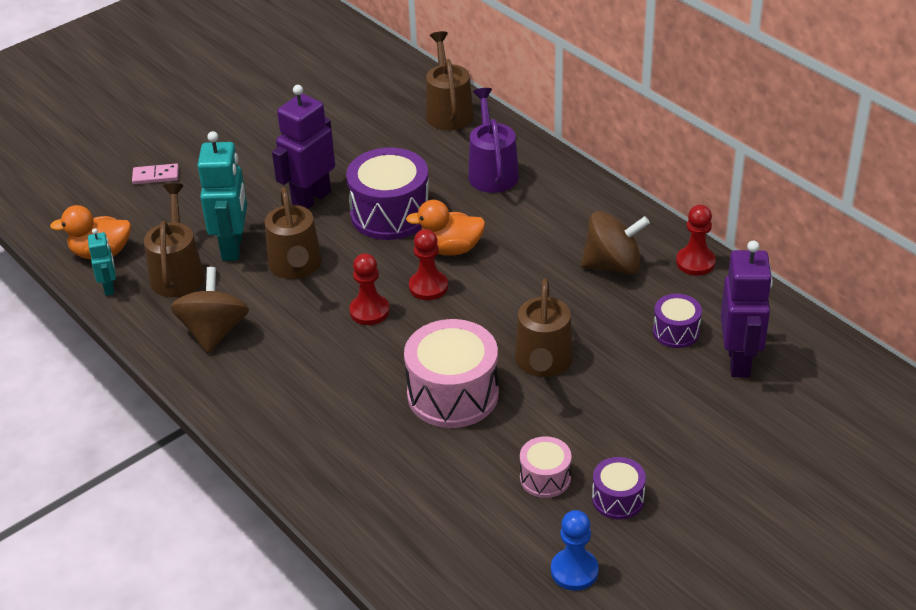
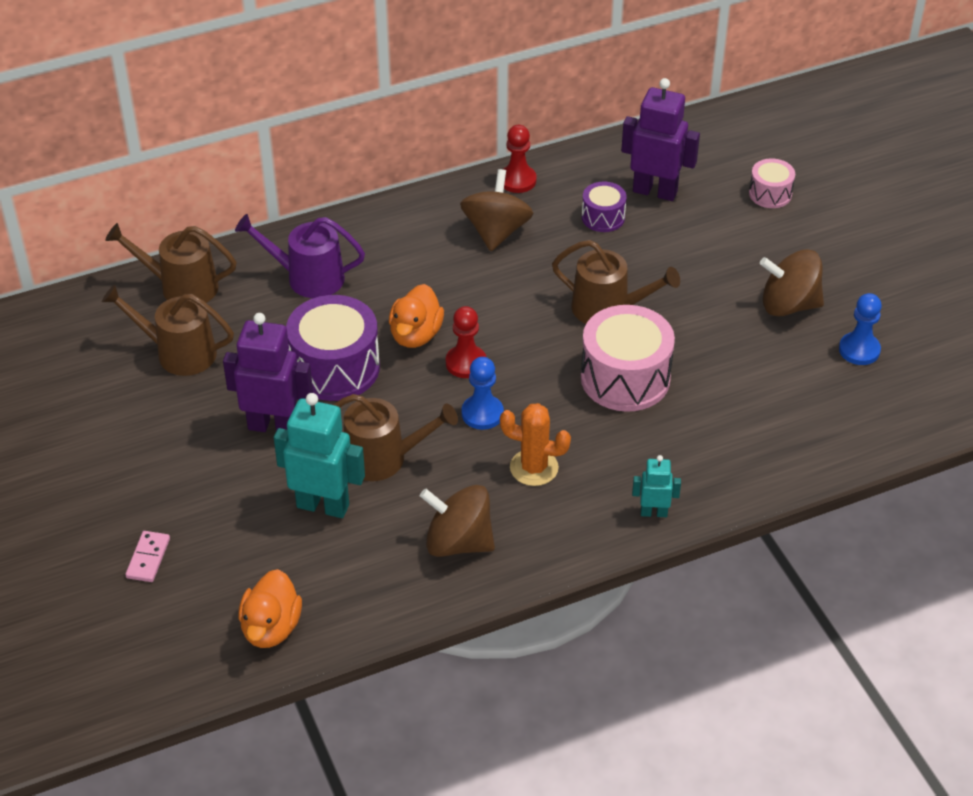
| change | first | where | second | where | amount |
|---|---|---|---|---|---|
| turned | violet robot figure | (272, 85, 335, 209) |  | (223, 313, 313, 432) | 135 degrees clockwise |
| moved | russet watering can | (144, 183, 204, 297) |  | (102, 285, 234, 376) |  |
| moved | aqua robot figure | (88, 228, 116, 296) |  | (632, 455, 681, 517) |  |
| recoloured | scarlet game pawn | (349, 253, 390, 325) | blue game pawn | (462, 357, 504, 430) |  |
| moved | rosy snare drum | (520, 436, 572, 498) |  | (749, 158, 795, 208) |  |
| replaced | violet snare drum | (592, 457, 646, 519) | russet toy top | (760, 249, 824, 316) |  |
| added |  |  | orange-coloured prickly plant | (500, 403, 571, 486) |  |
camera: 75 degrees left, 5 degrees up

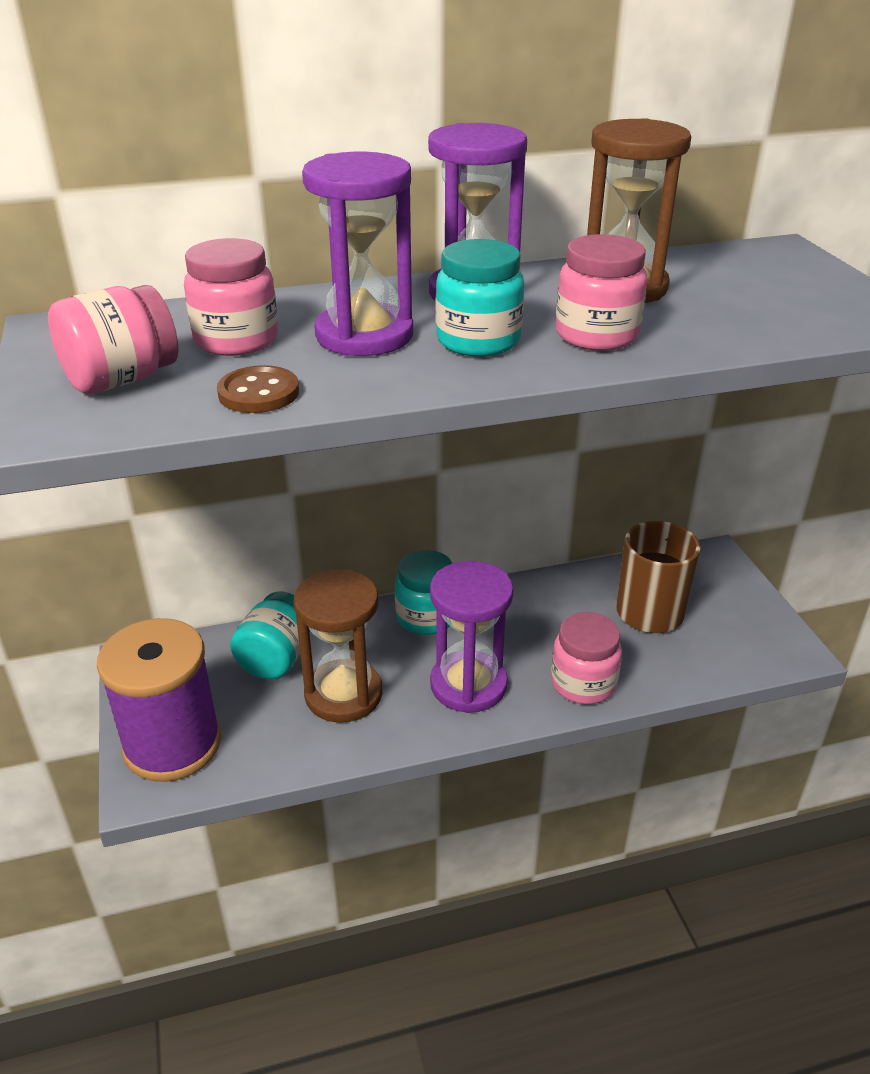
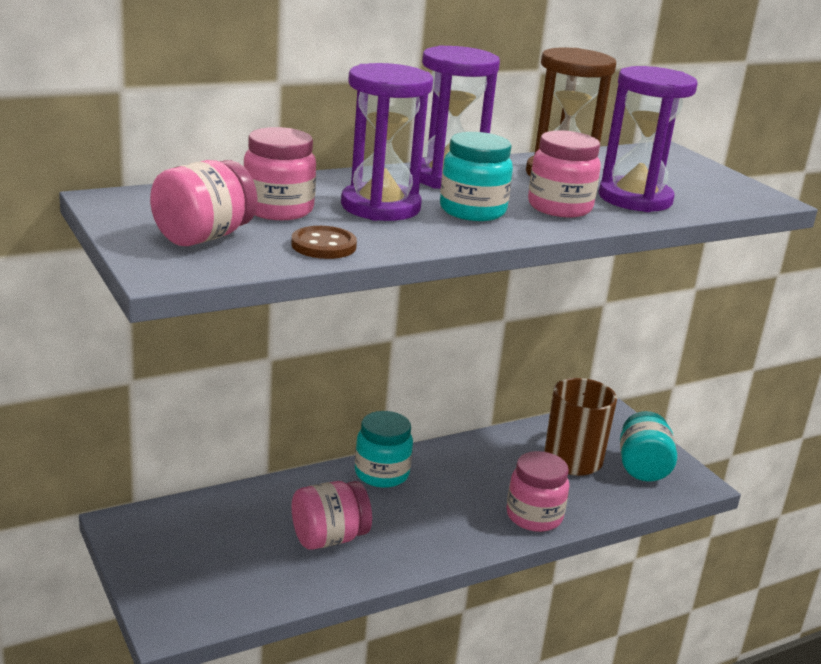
| change | first | where | second | where | amount |
|---|---|---|---|---|---|
| moved | violet sand timer | (430, 561, 513, 713) |  | (599, 66, 697, 212) |  |
| replaced | russet sand timer | (293, 569, 382, 723) | rosy preserve jar | (292, 481, 372, 550) |  |
| moved | aqua preserve jar | (230, 592, 310, 679) |  | (620, 411, 677, 481) |  |
| removed | violet reel of thread | (97, 618, 221, 782) |  |  |  |
camera: 15 degrees left, 10 degrees down

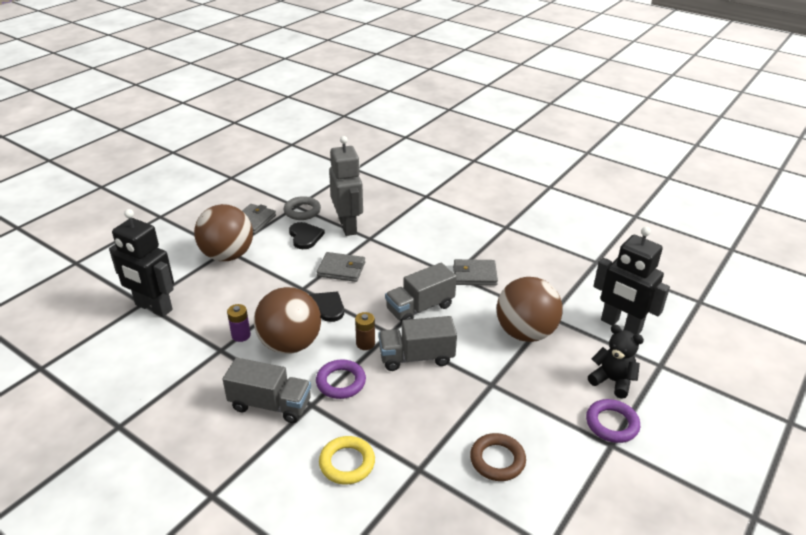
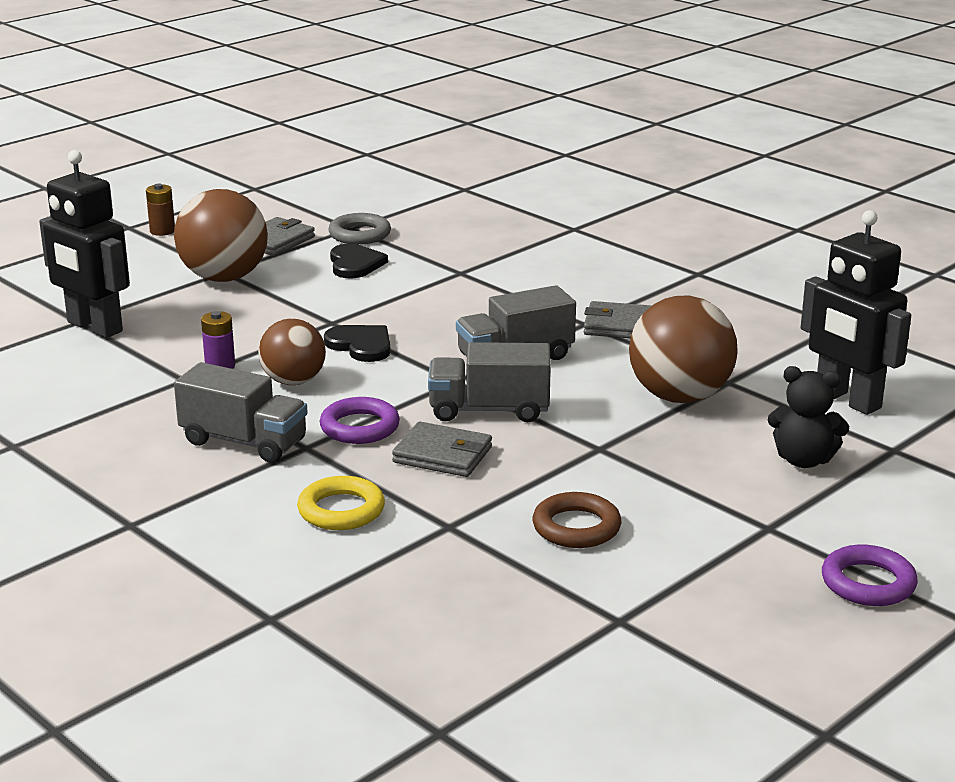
| change | first | where | second | where | amount |
|---|---|---|---|---|---|
| removed | grey robot figure | (329, 136, 363, 236) |  |  |  |
| moved | grey wallet | (317, 252, 365, 282) |  | (392, 421, 492, 477) |  |
| resized | russet play ball | (254, 287, 321, 354) |  | (258, 319, 326, 385) | x0.64 |
| moved | russet battery | (355, 312, 375, 350) |  | (146, 184, 175, 236) |  |
| turned | ebony teddy bear | (588, 325, 644, 399) |  | (768, 366, 849, 468) | 150 degrees clockwise |
| moved | violet ring | (586, 399, 640, 443) |  | (822, 545, 918, 606) |  |
camera: 10 degrees right, 10 degrees down

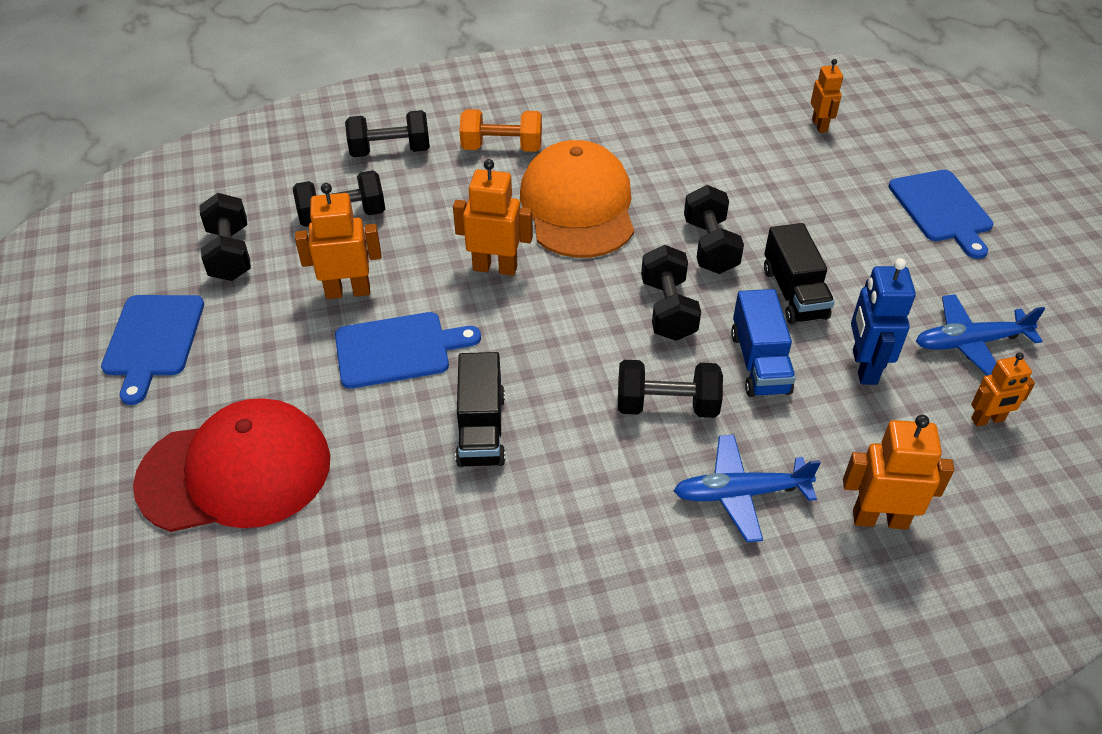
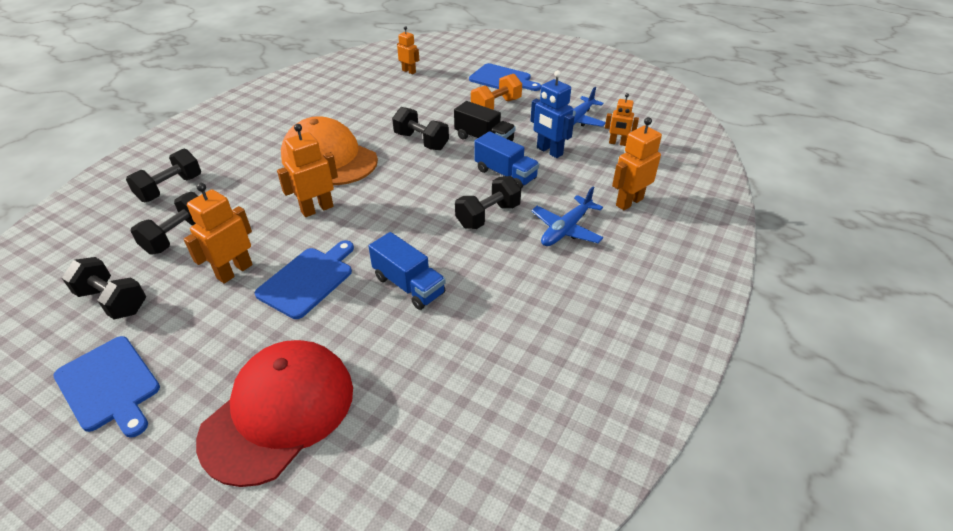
| change | first | where | second | where | amount |
|---|---|---|---|---|---|
| moved | orange-coloured hand weight | (459, 109, 542, 152) |  | (471, 74, 522, 110) |  |
| removed | ebony hand weight | (641, 245, 701, 341) |  |  |  |
| recoloured | ebony truck | (455, 352, 506, 467) | blue truck | (368, 232, 446, 310) |  |
| turned | orange-coloured robot figure | (971, 353, 1035, 427) |  | (605, 93, 639, 146) | 75 degrees clockwise |
camera: 45 degrees left, 5 degrees down

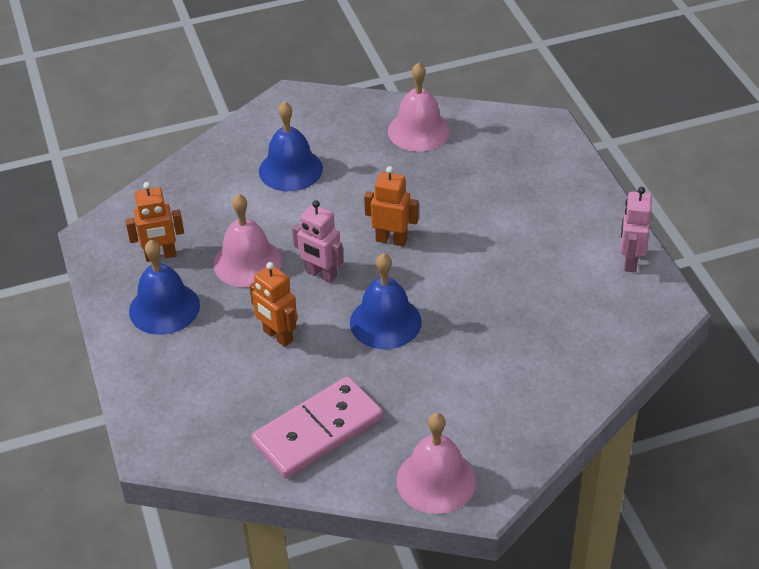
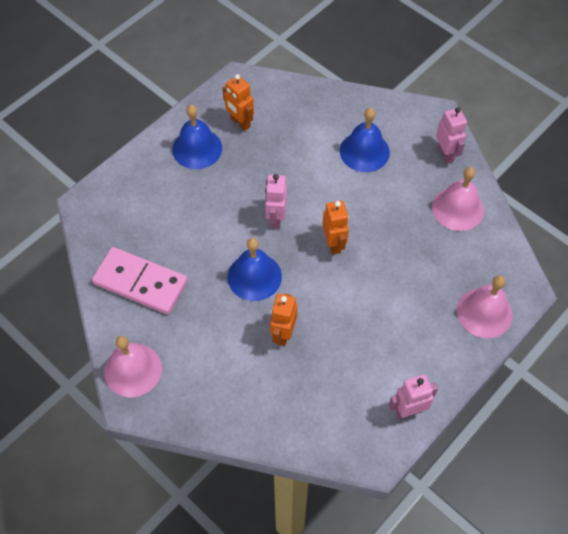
| change | first | where | second | where | amount |
|---|---|---|---|---|---|
| moved | rosy hand bell | (213, 194, 282, 287) |  | (457, 275, 513, 338) |  |
| moved | orange-coloured robot figure | (249, 262, 297, 347) |  | (270, 293, 297, 346) |  |
| added |  |  | rosy robot figure | (436, 107, 467, 164) |  |
camera: 60 degrees right, 15 degrees up

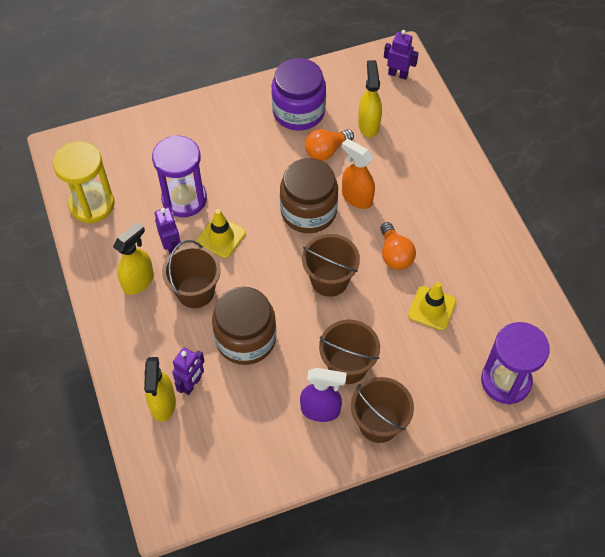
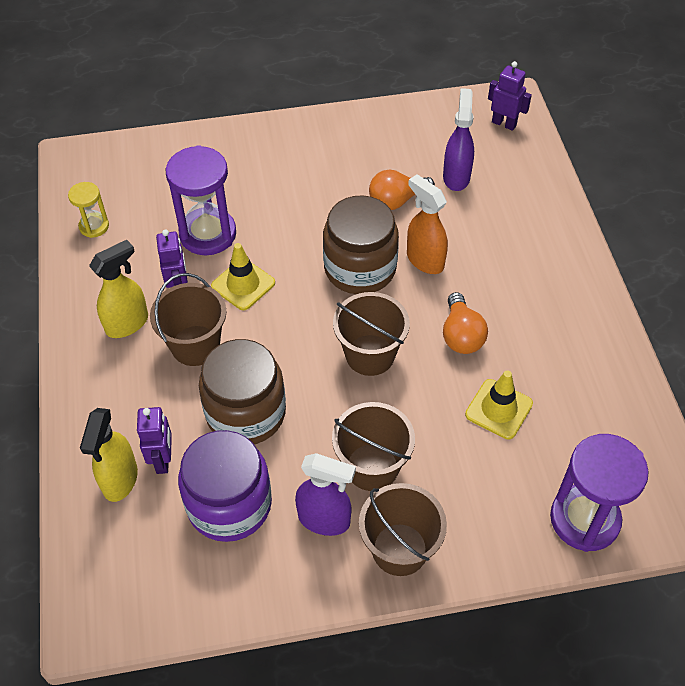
| change | first | where | second | where | amount |
|---|---|---|---|---|---|
| moved | violet preserve jar | (271, 58, 326, 131) |  | (178, 430, 272, 542) |  |
| recoloured | bright yellow sprayer | (358, 60, 382, 137) | violet sprayer | (443, 88, 474, 191) |  |
| resized | bright yellow sand timer | (53, 141, 115, 224) |  | (68, 182, 109, 238) | x0.53 |
| turned | violet robot figure | (172, 347, 205, 395) |  | (137, 407, 172, 474) | 45 degrees counterclockwise |
camera: 10 degrees right, 5 degrees down

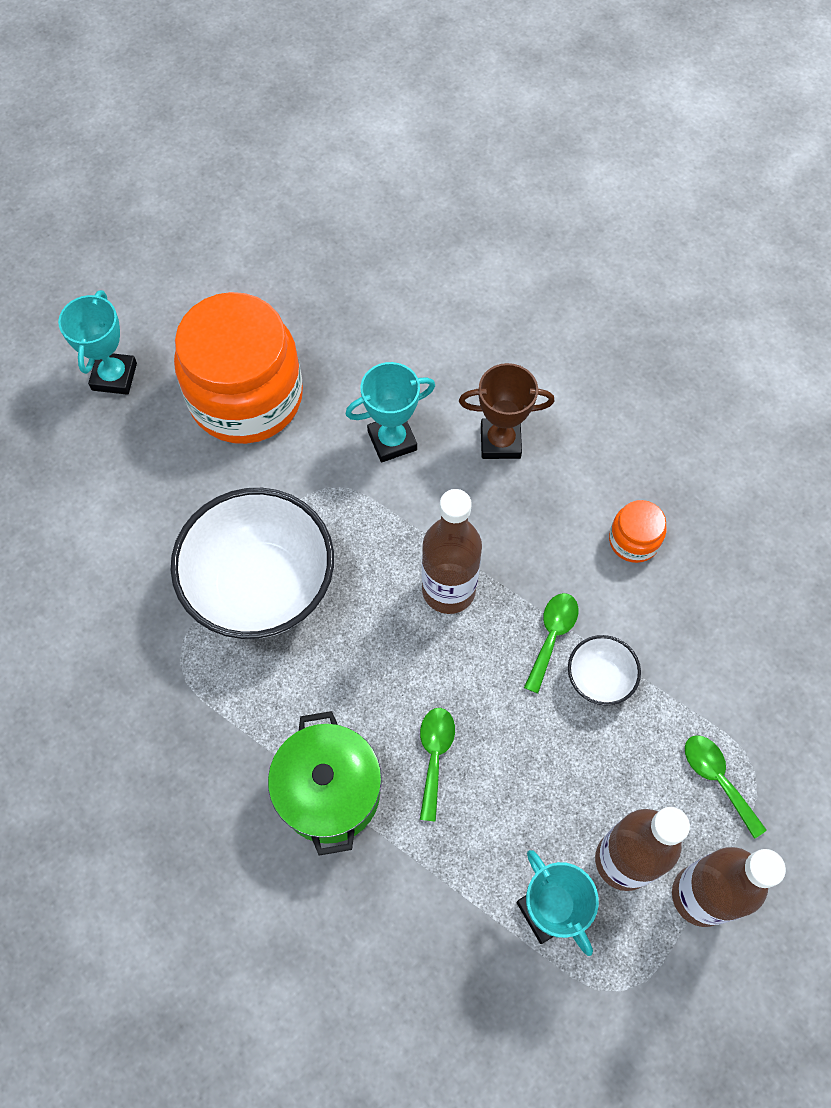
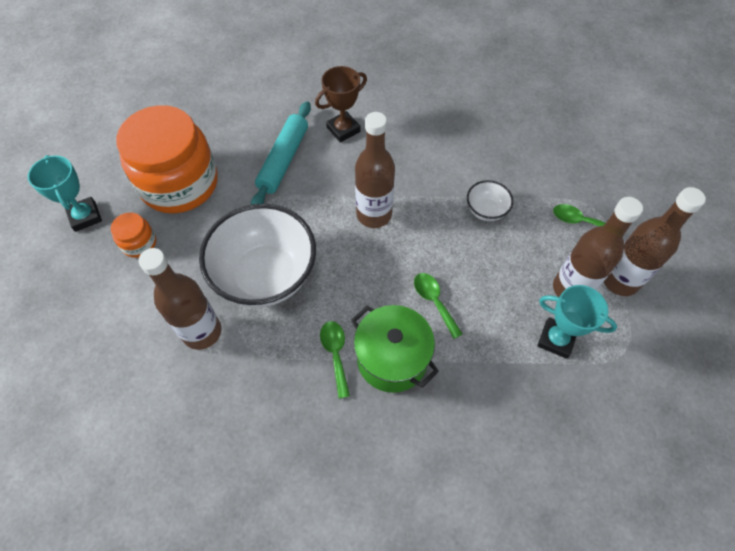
| change | first | where | second | where | amount |
|---|---|---|---|---|---|
| replaced | aqua trophy | (346, 362, 435, 462) | aqua rolling pin | (251, 101, 311, 205) |  |
| moved | orange-coloured preserve jar | (609, 500, 666, 563) |  | (111, 212, 156, 258) |  |
| moved | green spoon | (524, 593, 578, 693) |  | (320, 321, 350, 398) |  |
| added |  |  | russet drink bottle | (139, 248, 221, 350) |  |
camera: 35 degrees left, 5 degrees down

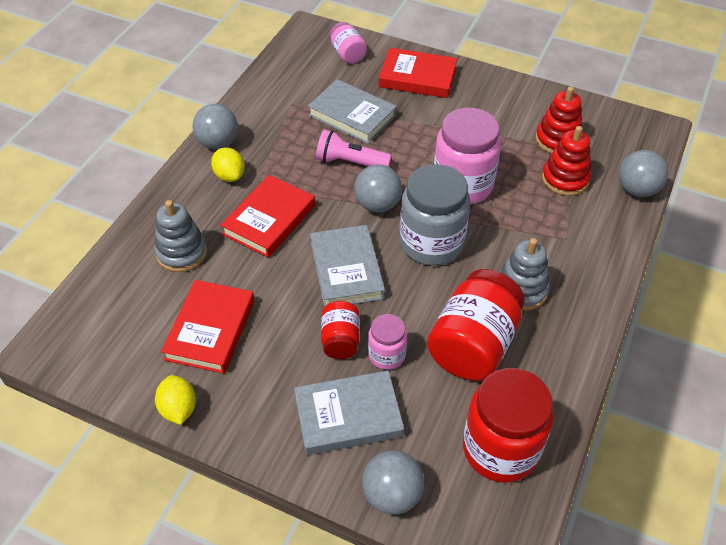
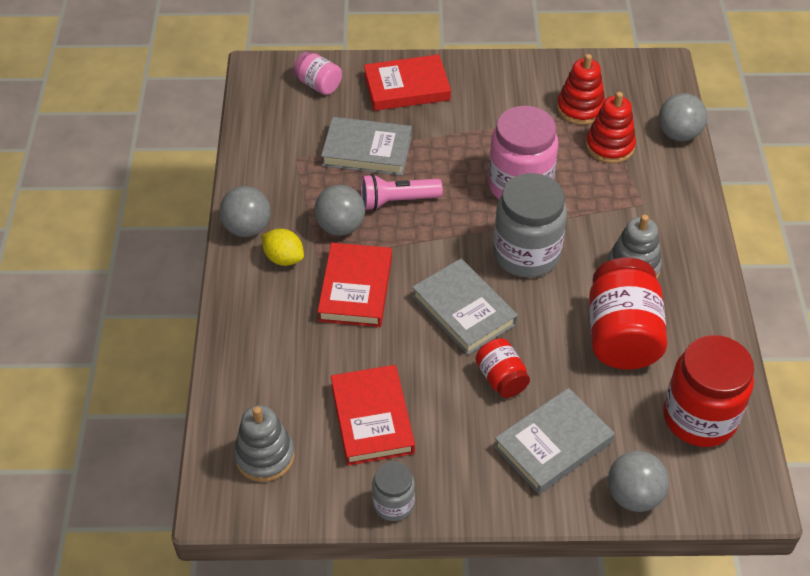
| change | first | where | second | where | amount |
|---|---|---|---|---|---|
| moved | grey play ball | (354, 164, 402, 213) |  | (314, 185, 365, 236) |  |
| moved | grey stacking rings | (154, 200, 207, 272) |  | (234, 405, 295, 482) |  |
| removed | rosy preserve jar | (368, 314, 407, 370) |  |  |  |
| replaced | bright yellow lemon | (155, 375, 196, 425) | grey preserve jar | (372, 462, 415, 521) |  |
camera: 25 degrees left, 0 degrees up

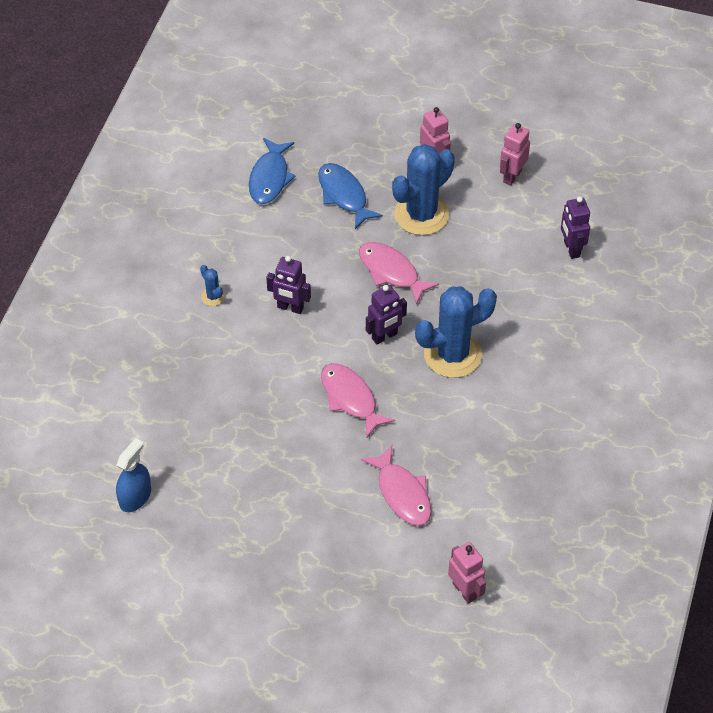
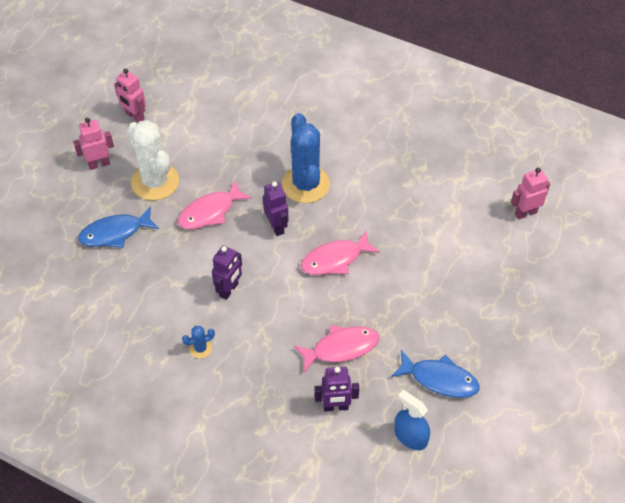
| change | first | where | second | where | amount |
|---|---|---|---|---|---|
| moved | blue fish figure | (249, 138, 295, 204) |  | (391, 350, 480, 398) |  |
| recoloured | blue prickly plant | (392, 144, 455, 235) | white prickly plant | (127, 120, 179, 200) |  |
| moved | violet robot figure | (561, 196, 590, 259) |  | (315, 367, 359, 412) |  |
| moved | rosy fish figure | (361, 445, 431, 526) |  | (294, 326, 379, 373) |  |
camera: 80 degrees left, 0 degrees up

